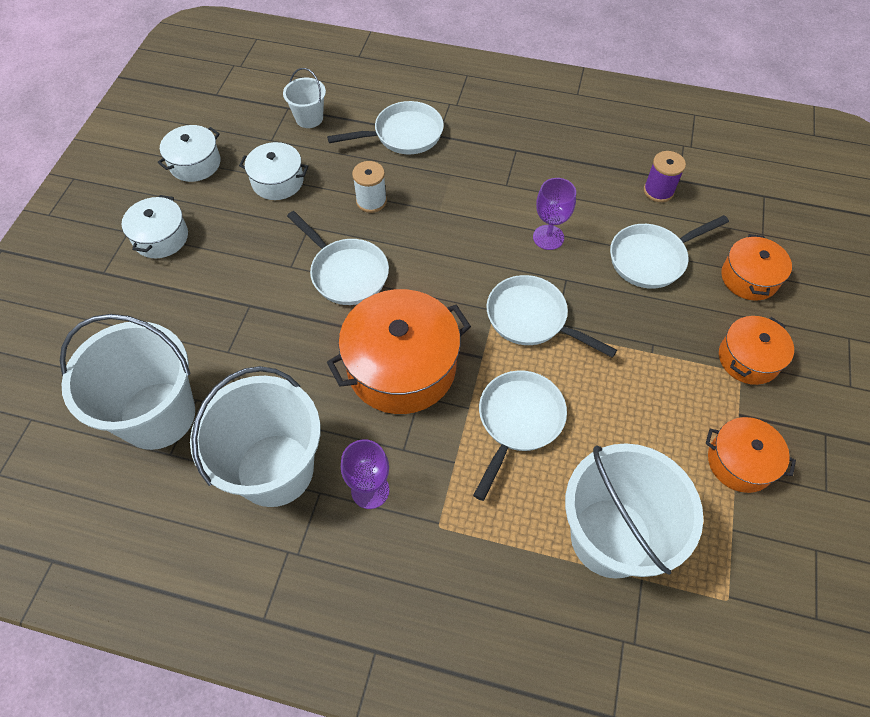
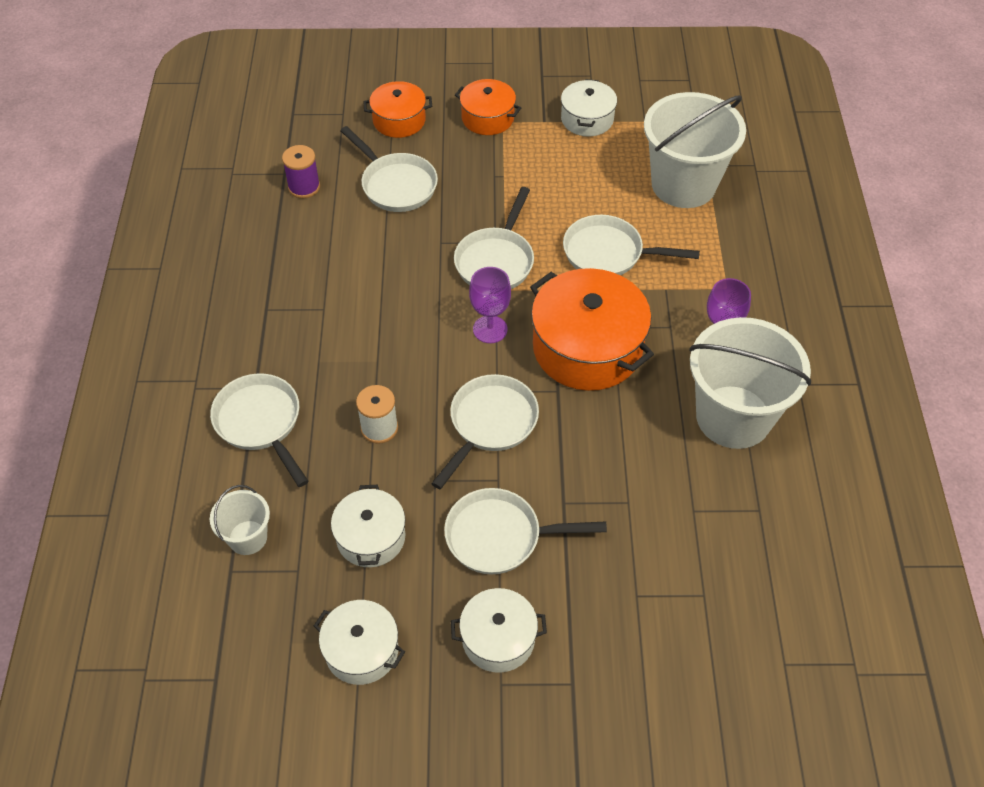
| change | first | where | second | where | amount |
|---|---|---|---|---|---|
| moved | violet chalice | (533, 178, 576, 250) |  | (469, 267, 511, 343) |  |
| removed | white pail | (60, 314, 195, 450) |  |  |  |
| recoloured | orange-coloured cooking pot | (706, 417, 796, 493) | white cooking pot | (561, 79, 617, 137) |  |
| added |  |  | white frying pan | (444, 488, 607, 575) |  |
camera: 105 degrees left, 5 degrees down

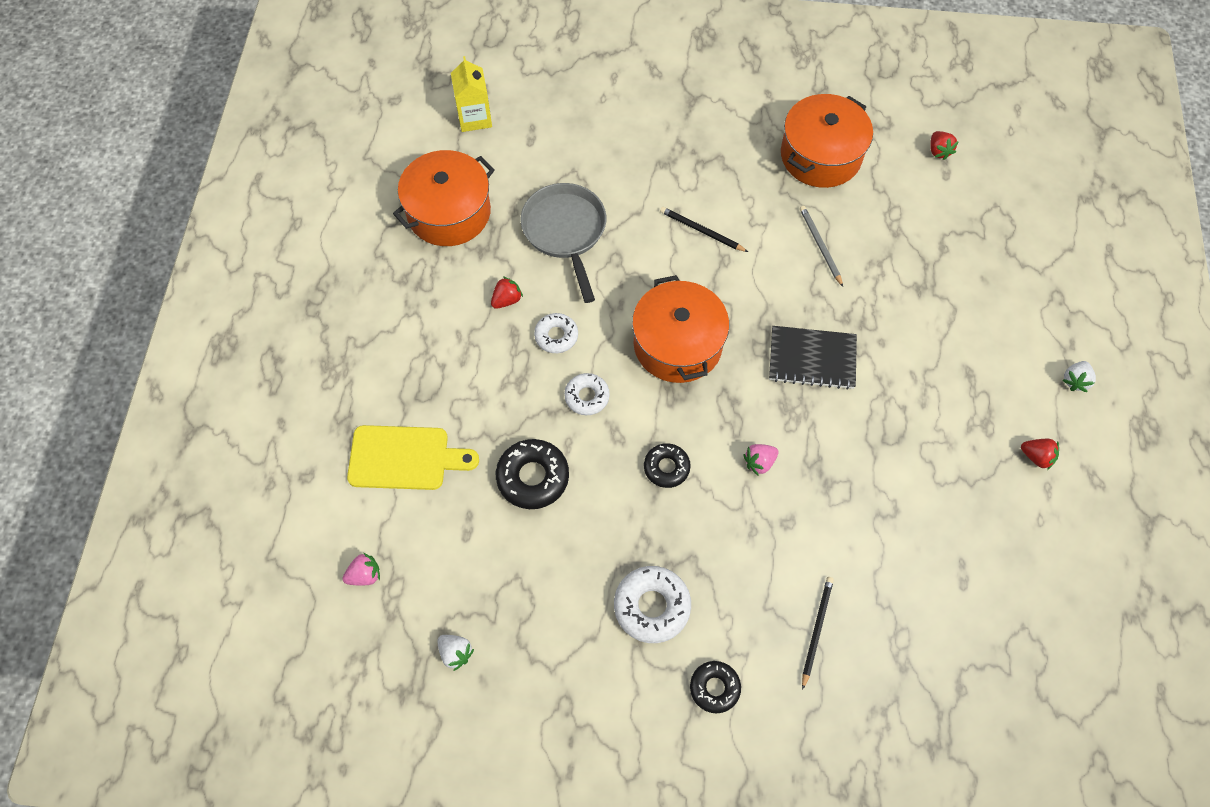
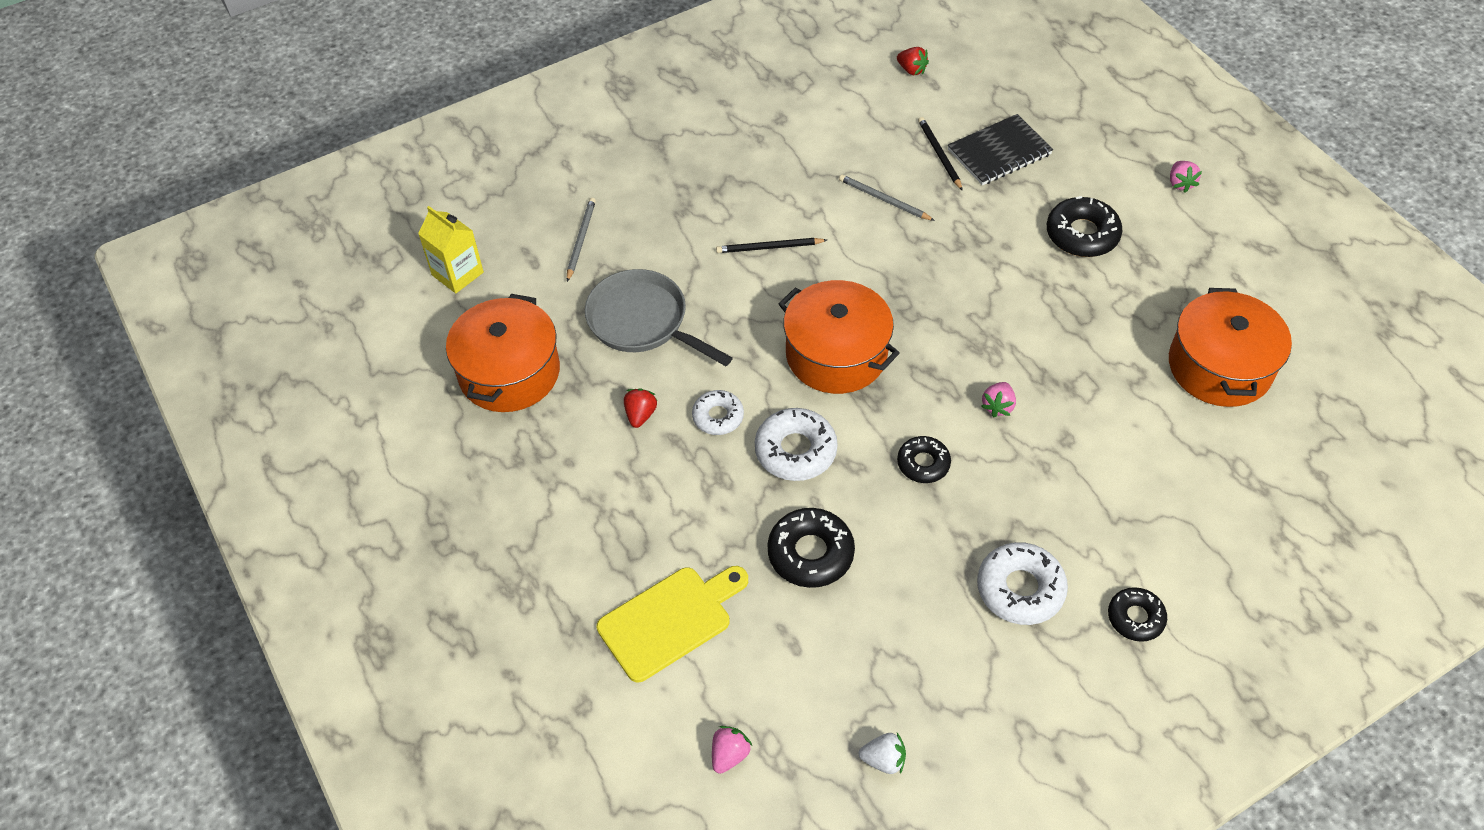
| change | first | where | second | where | amount |
|---|---|---|---|---|---|
| moved | orange-coloured cooking pot | (781, 94, 873, 188) |  | (1169, 288, 1292, 407) |  |
| moved | ebony notebook | (769, 326, 857, 390) |  | (948, 114, 1053, 185) |  |
| recoloured | white berry | (1063, 361, 1096, 392) | rosy berry | (1170, 161, 1202, 193) |  |
| resized | white glazed donut | (564, 373, 610, 415) |  | (755, 408, 838, 481) | x1.56 |
| removed | scarlet berry | (1021, 439, 1059, 470) |  |  |  |
| moved | ebony lead pencil | (802, 577, 834, 690) |  | (918, 117, 963, 191) |  |
| added |  |  | ebony glazed donut | (1047, 196, 1122, 257) |  |
| added |  |  | grey lead pencil | (567, 198, 596, 282) |  |
camera: 35 degrees left, 10 degrees down

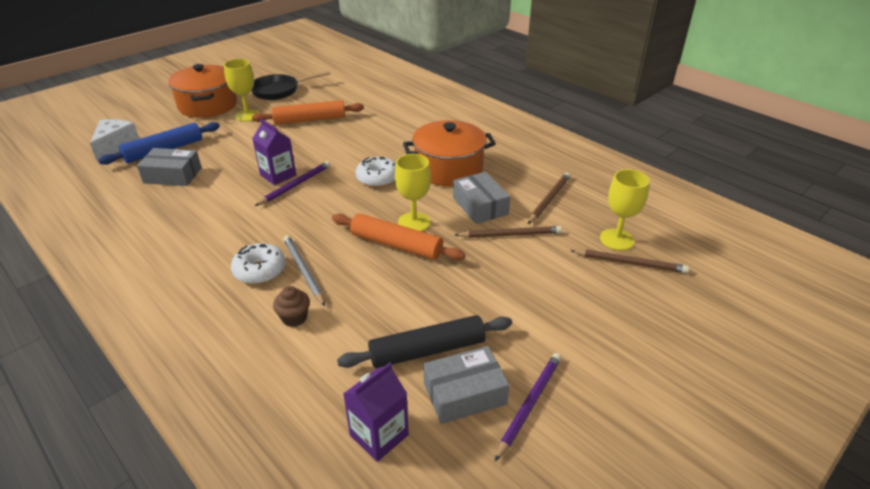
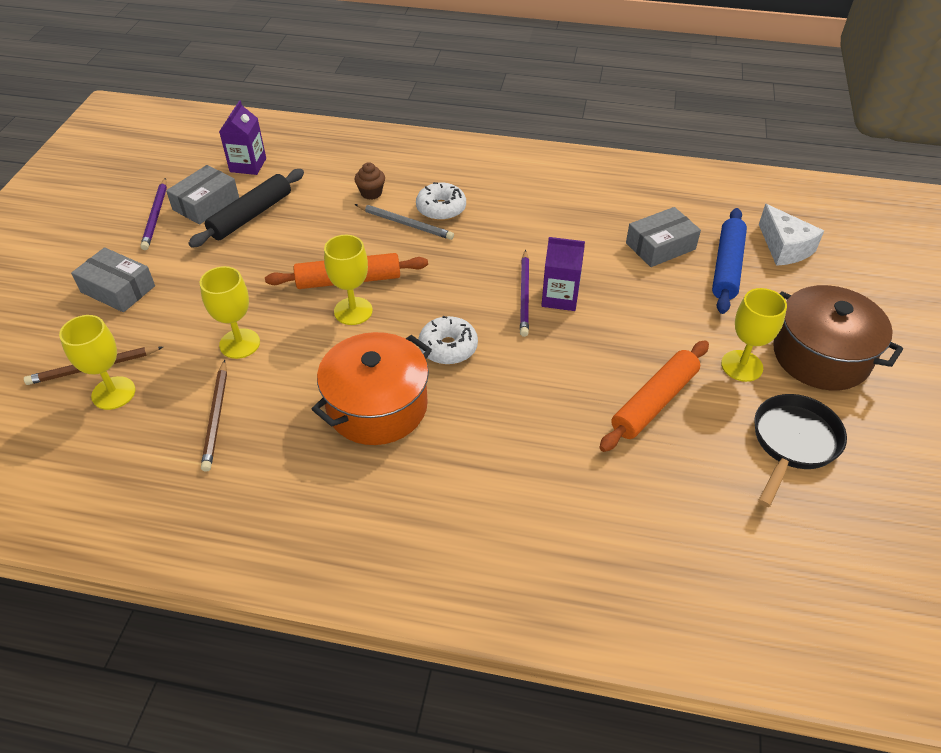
| change | first | where | second | where | amount |
|---|---|---|---|---|---|
| recoloured | orange-coloured cooking pot | (168, 64, 237, 118) | russet cooking pot | (773, 285, 903, 390) |  |
| moved | grey package | (453, 172, 510, 224) |  | (71, 247, 155, 312) |  |
| replaced | russet lead pencil | (455, 226, 562, 238) | bright yellow chalice | (200, 266, 260, 359) |  |
camera: 145 degrees right, 10 degrees up

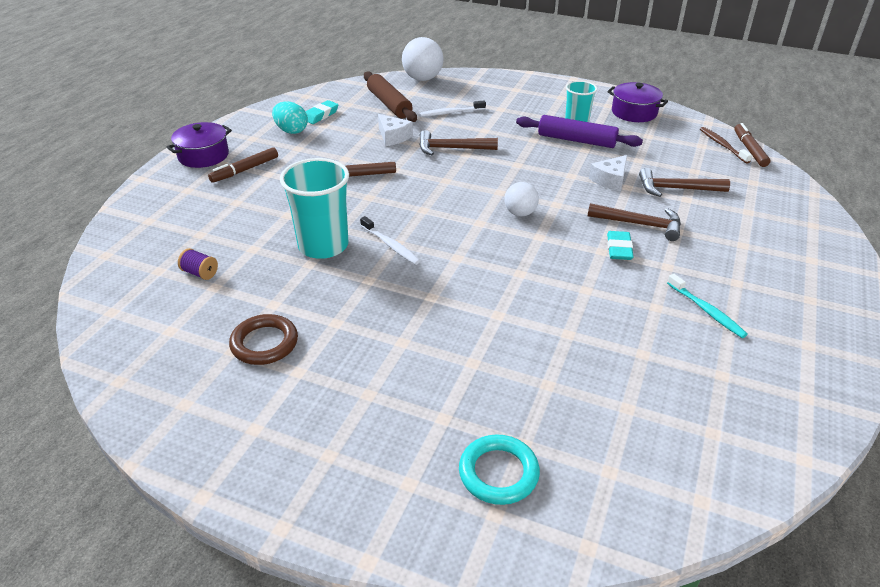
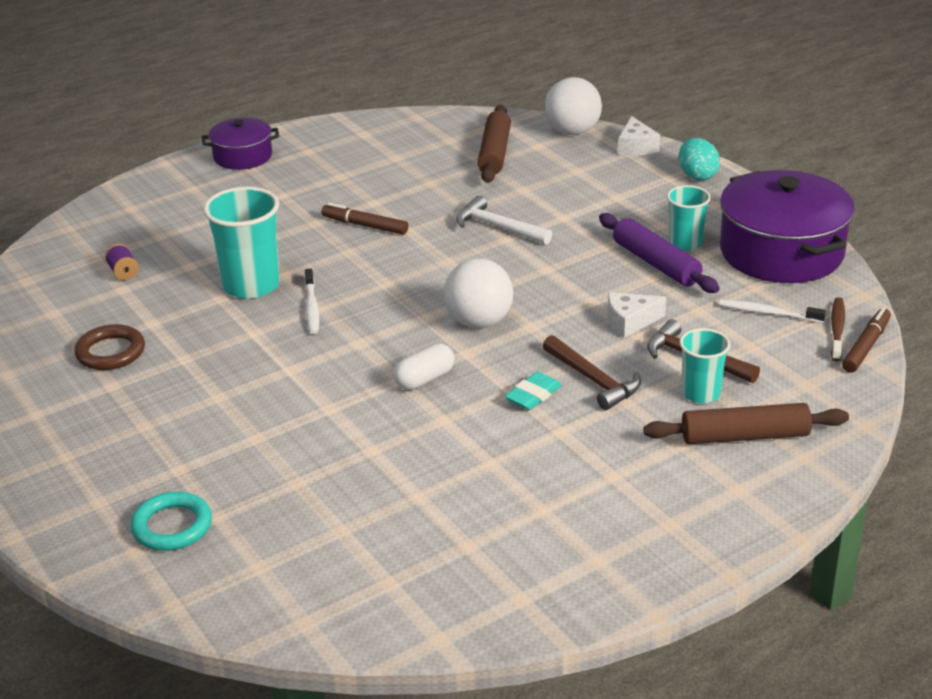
| change | first | where | second | where | amount |
|---|---|---|---|---|---|
| resized | violet cooking pot | (607, 82, 668, 122) |  | (720, 170, 855, 283) | x1.85 |
| removed | aqua gum eraser | (305, 100, 339, 124) |  |  |  |
| moved | white tooth brush | (420, 100, 486, 117) |  | (719, 300, 826, 323) |  |
| moved | aqua egg shape | (272, 101, 308, 134) |  | (679, 138, 720, 181) |  |
| moved | white cheese wedge | (378, 114, 413, 146) |  | (618, 116, 660, 156) |  |
| recoloured | russet carpenter's hammer | (419, 130, 498, 155) | white carpenter's hammer | (456, 196, 552, 245) |  |
| removed | russet marker | (208, 147, 278, 183) |  |  |  |
| resized | white play ball | (504, 182, 539, 216) |  | (444, 259, 513, 328) | x1.62 |
| removed | aqua tooth brush | (667, 274, 748, 338) |  |  |  |
| added |  |  | aqua tumbler | (680, 328, 730, 403) |  |
| added |  |  | white pill | (393, 343, 455, 390) |  |
| added |  |  | russet rolling pin | (644, 403, 849, 444) |  |
camera: 35 degrees right, 5 degrees down

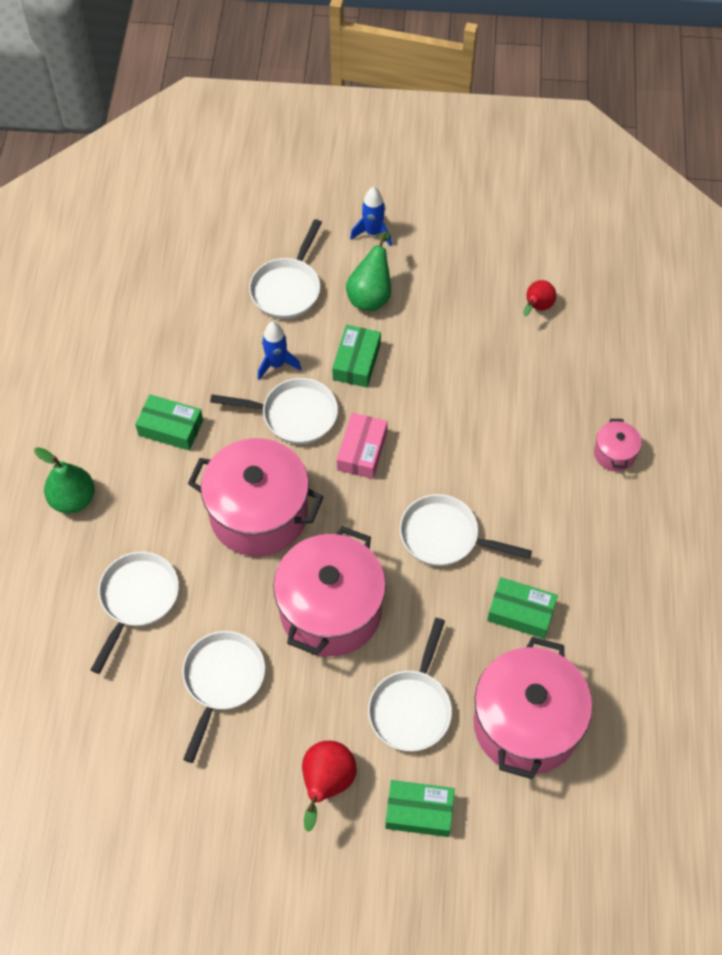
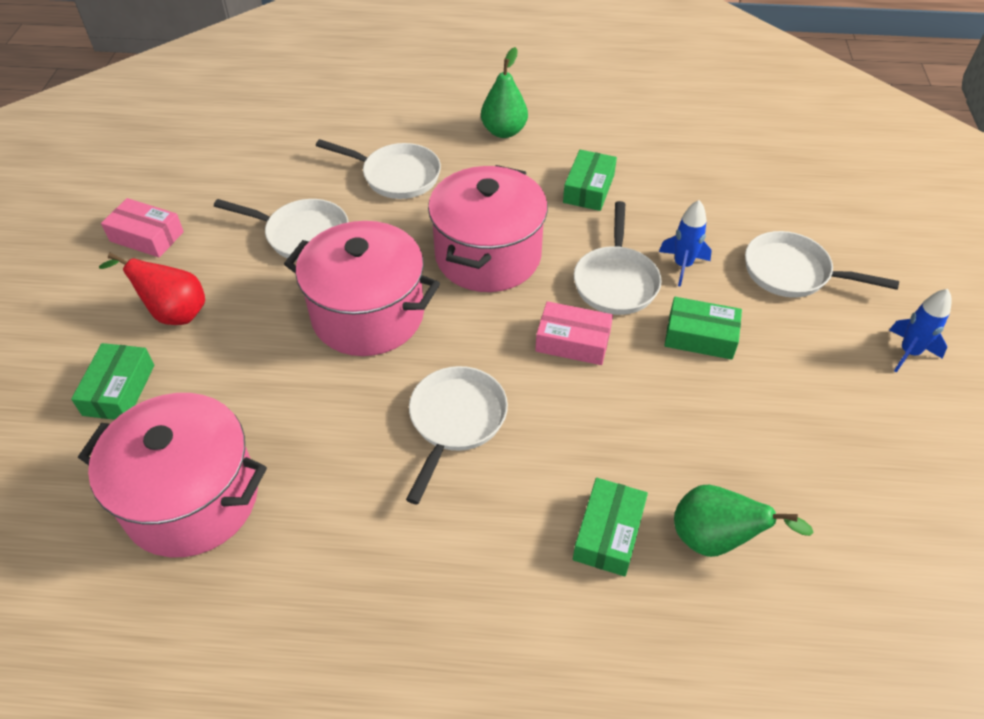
| change | first | where | second | where | amount |
|---|---|---|---|---|---|
| moved | green pear | (346, 231, 391, 311) |  | (674, 485, 814, 557) |  |
| removed | scarlet pear | (523, 280, 556, 316) |  |  |  |
| removed | rosy cooking pot | (594, 419, 642, 471) |  |  |  |
| moved | green package | (487, 577, 558, 639) |  | (573, 478, 648, 577) |  |
| removed | white frying pan | (368, 618, 452, 751) |  |  |  |
| added |  |  | rosy package | (101, 198, 184, 258) |  |
camera: 90 degrees right, 10 degrees down

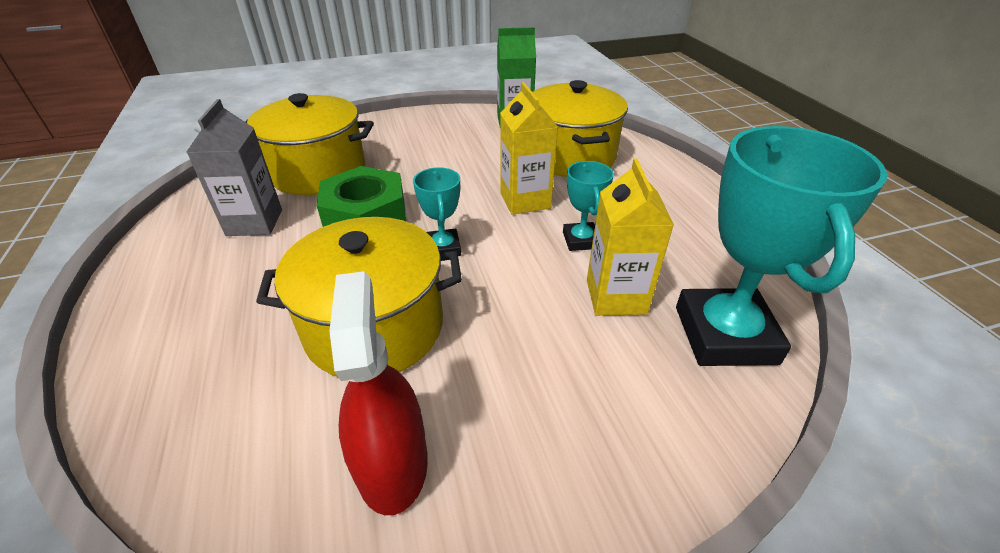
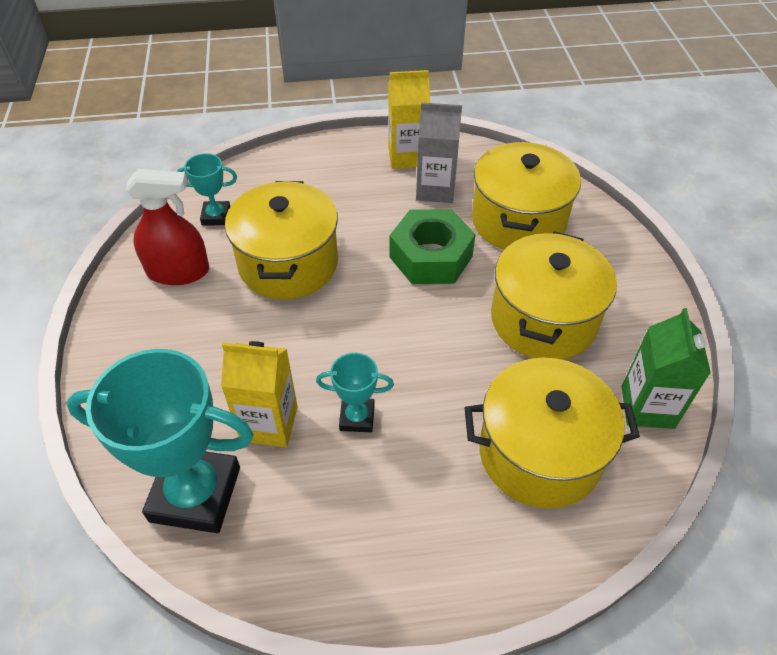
| change | first | where | second | where | amount |
|---|---|---|---|---|---|
| moved | bright yellow carton | (500, 82, 558, 215) |  | (388, 70, 430, 169) |  |
| moved | aqua trophy | (413, 167, 461, 256) |  | (176, 153, 237, 226) |  |
| added |  |  | bright yellow cooking pot | (491, 231, 617, 360) |  |
camera: 100 degrees right, 10 degrees up

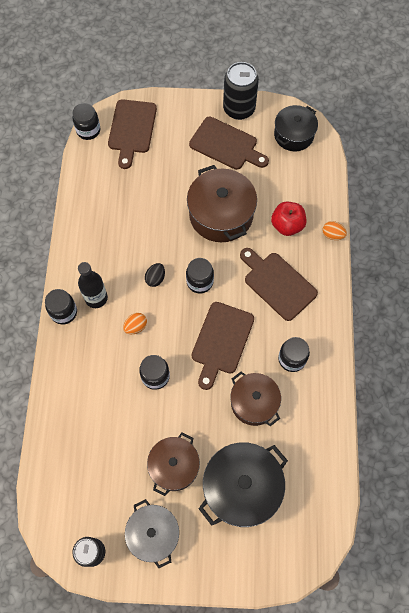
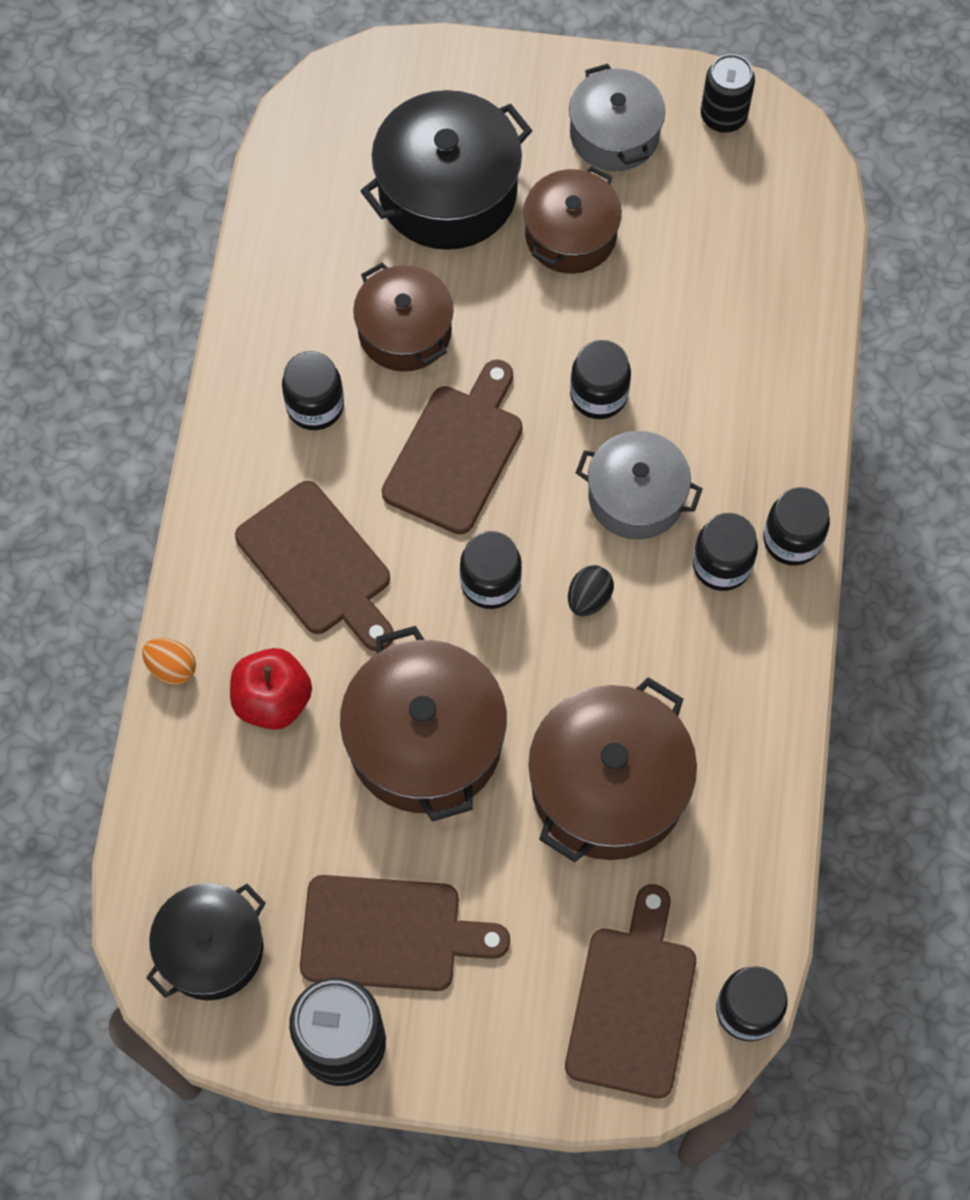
| change | first | where | second | where | amount |
|---|---|---|---|---|---|
| turned | russet bread board | (189, 117, 269, 170) |  | (300, 875, 510, 991) | 150 degrees clockwise |
| replaced | ebony drink bottle | (78, 262, 108, 308) | ebony preserve jar | (692, 513, 758, 591) |  |
| replaced | orange-coloured egg shape | (123, 313, 147, 334) | grey cooking pot | (576, 431, 702, 540) |  |
| added |  |  | russet cooking pot | (528, 677, 697, 862) |  |
camera: 175 degrees left, 0 degrees up

